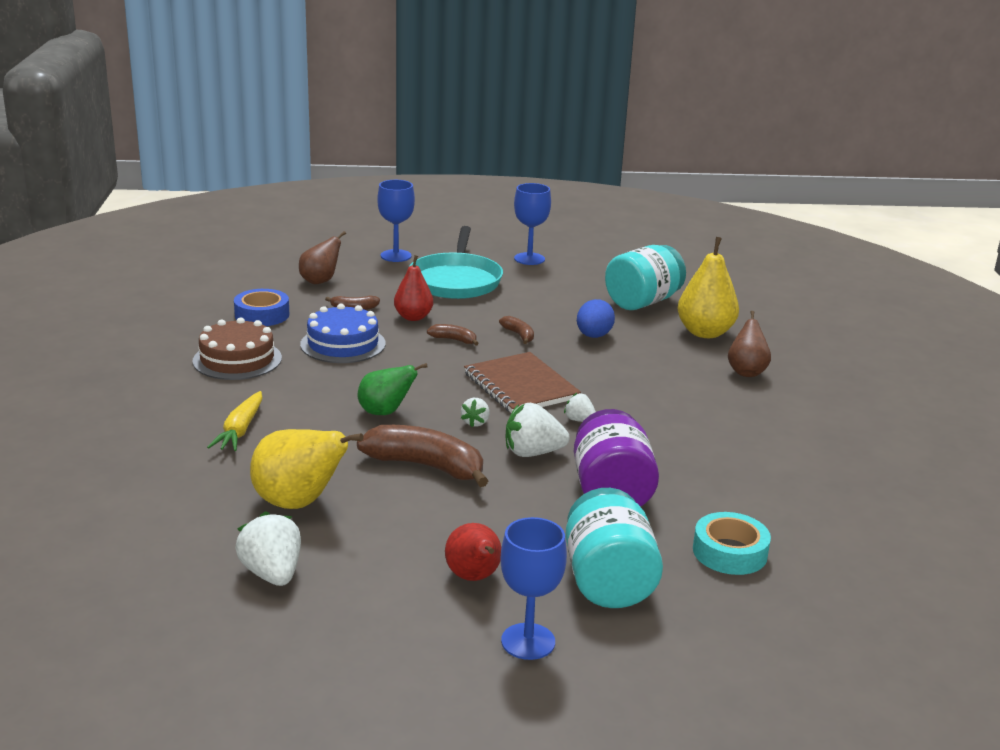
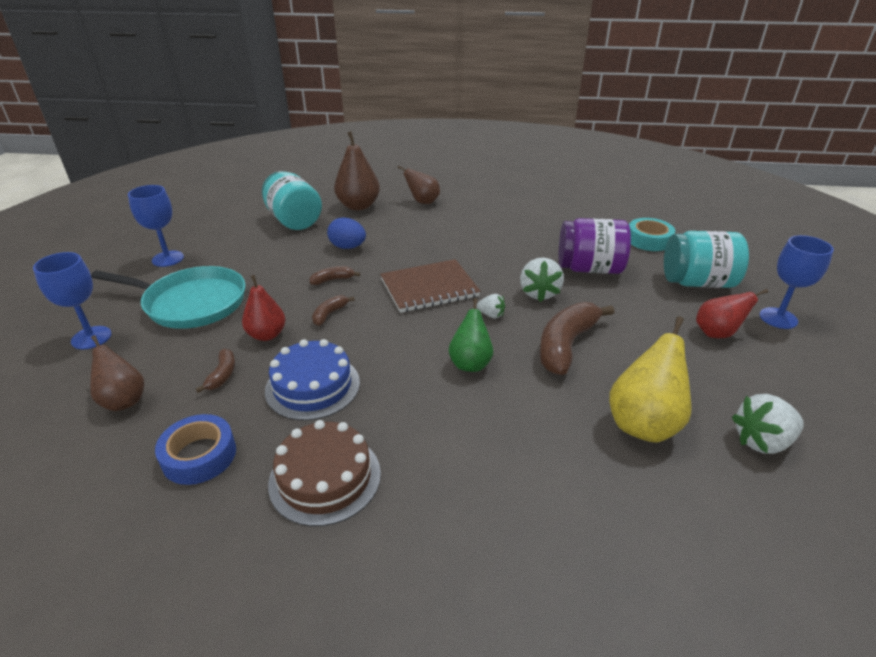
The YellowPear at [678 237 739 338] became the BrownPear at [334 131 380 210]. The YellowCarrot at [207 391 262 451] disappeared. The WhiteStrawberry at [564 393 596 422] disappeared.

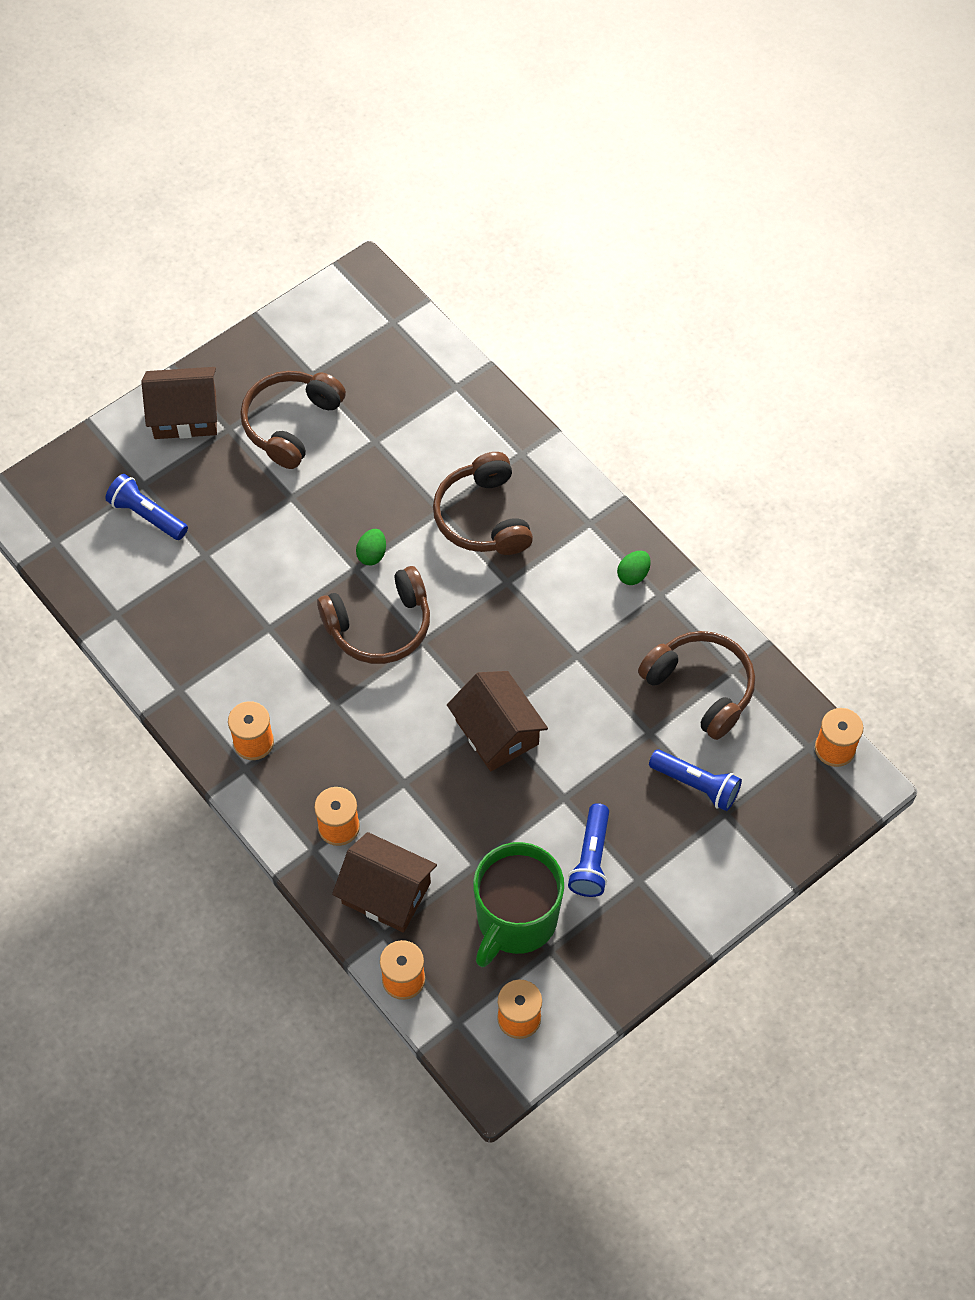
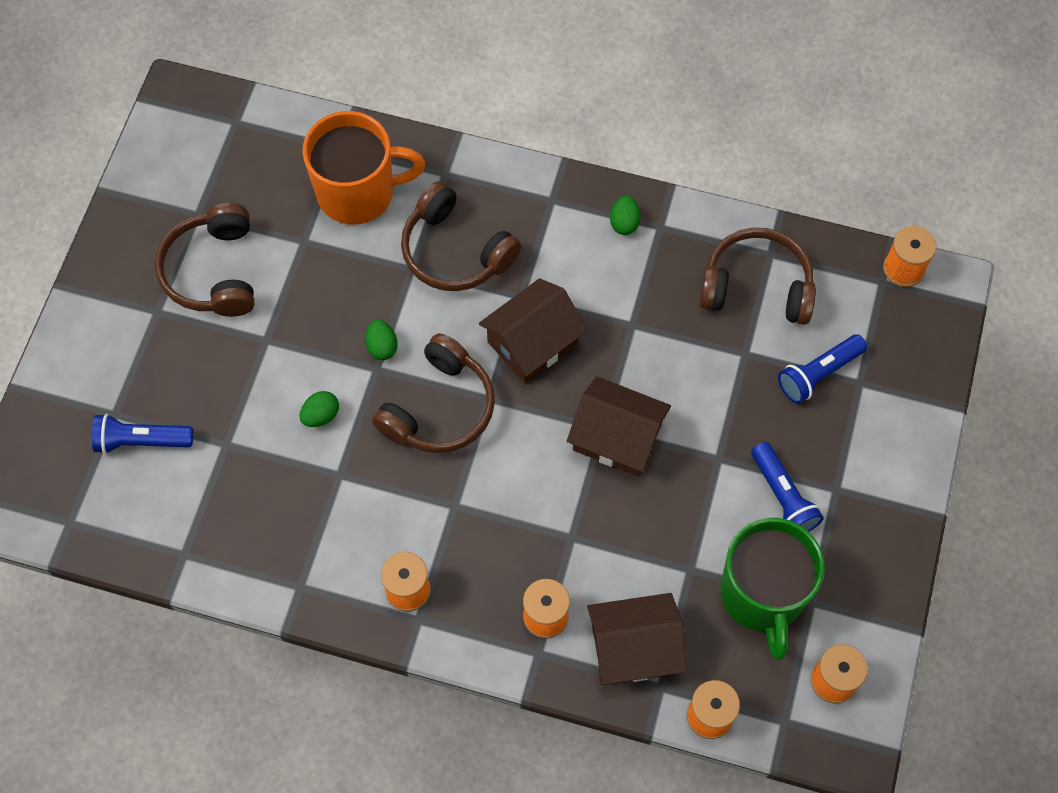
The GreenEgg at [300 391 339 427] appeared. The OrangeMug at [302 111 425 225] appeared. The BrownHouse moved from [142 367 217 439] to [479 278 588 383]. The BlueFlashlight at [649 750 742 811] turned 150 degrees clockwise.

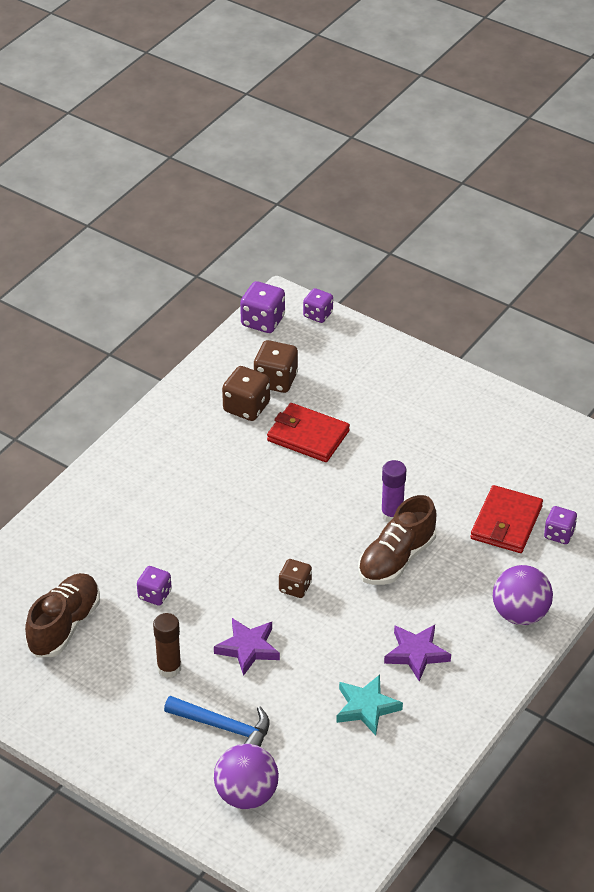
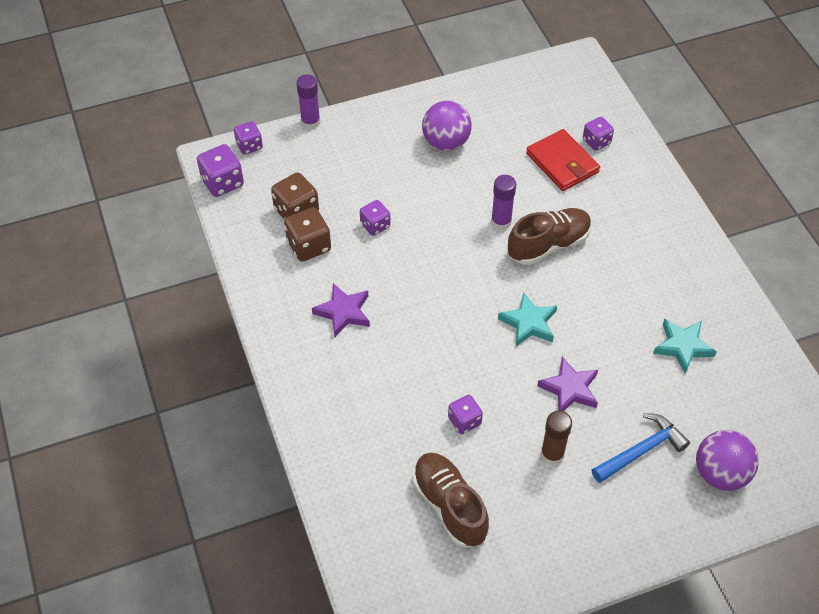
The PurpleGlueStick at [296 74 320 130] appeared. The PurpleStar moved from [384 625 451 681] to [312 283 370 337]. The RedWallet at [267 403 350 462] was replaced by the PurpleDice at [360 200 390 236]. The PurpleBall moved from [493 565 553 625] to [422 101 472 151]. The BrownDice at [279 559 312 598] was replaced by the TurquoiseStar at [498 292 557 346]. The BrownShoe at [358 495 437 585] turned 105 degrees counterclockwise.

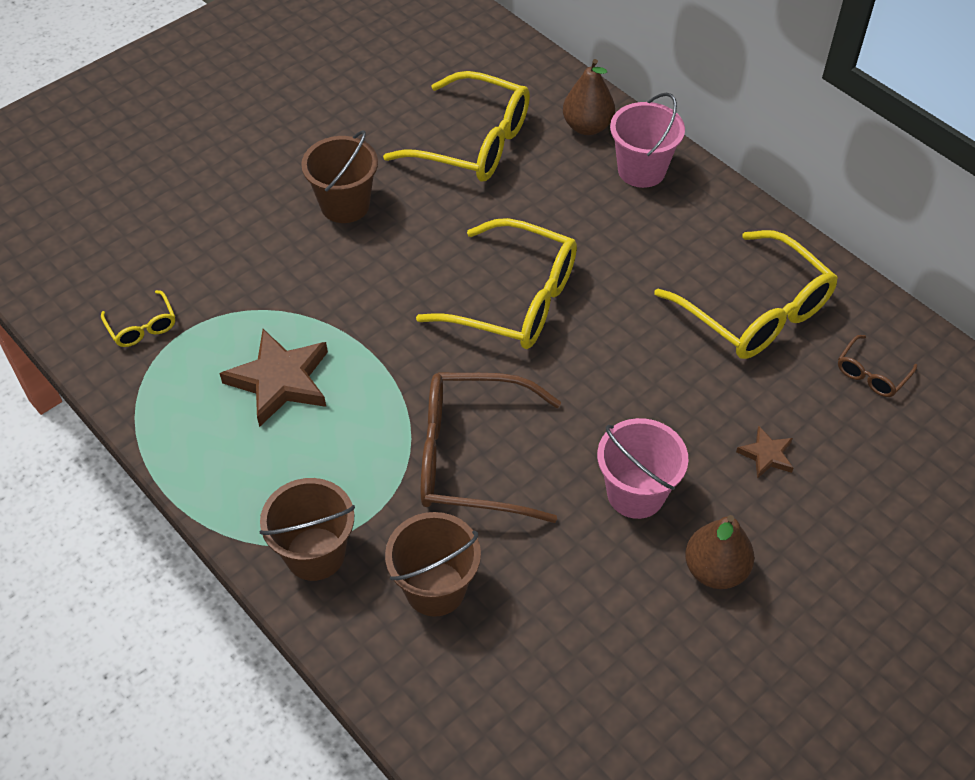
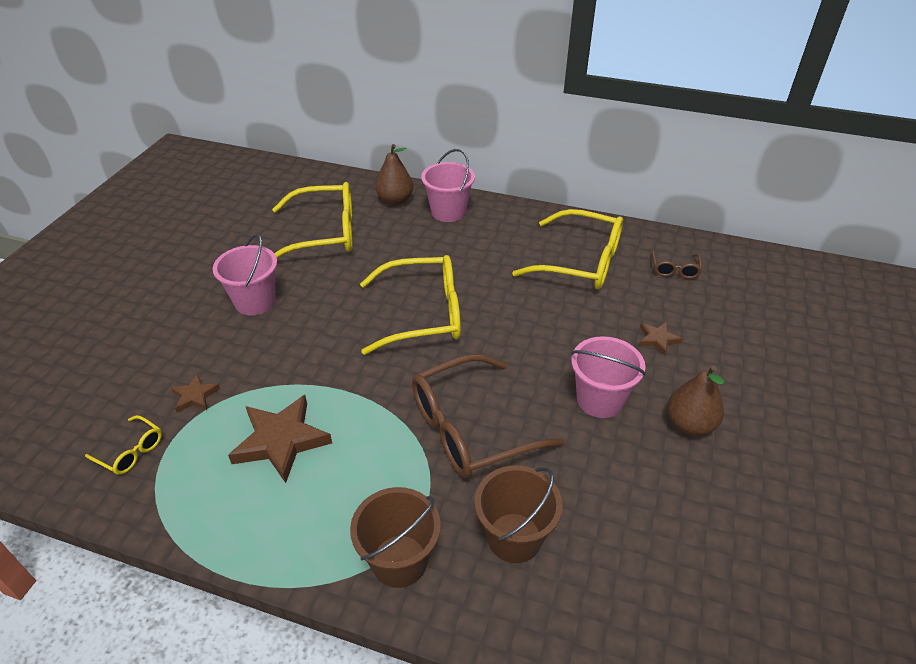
The BrownStar at [171 373 220 413] appeared. The BrownBucket at [301 130 378 223] became the PinkBucket at [213 234 277 315].

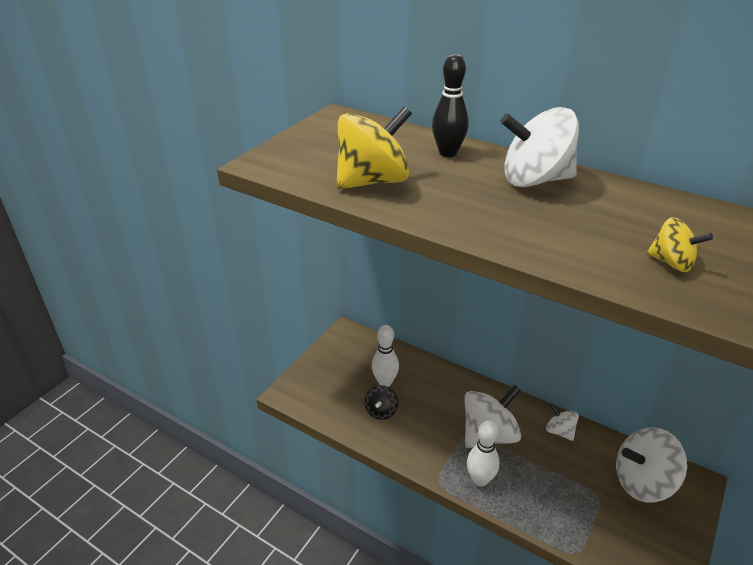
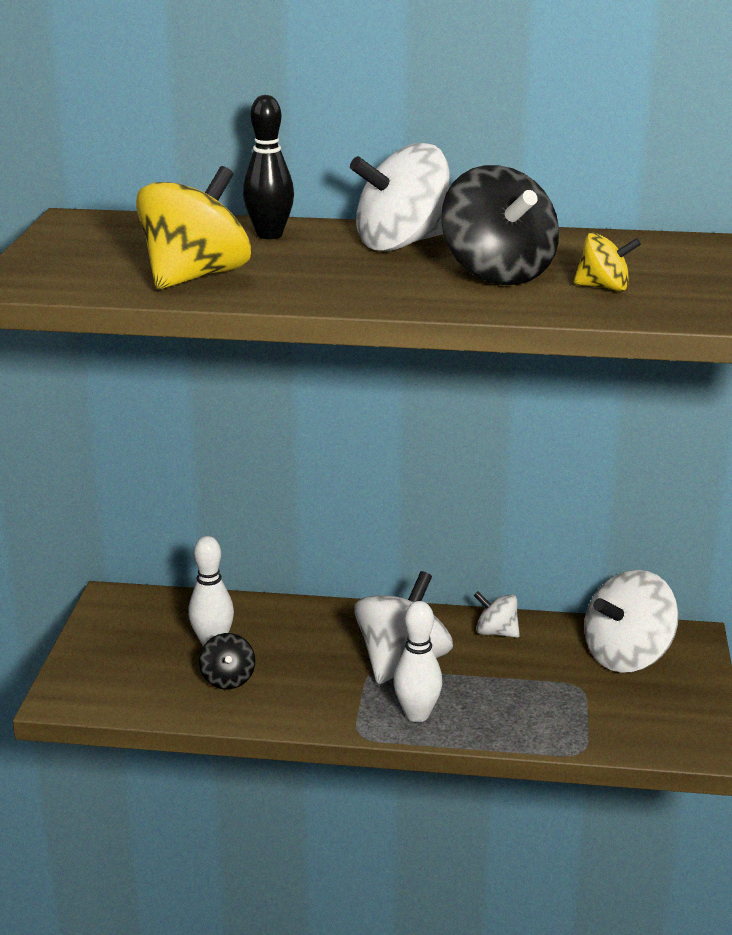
The BlackSpinningTop at [441 165 559 285] appeared.

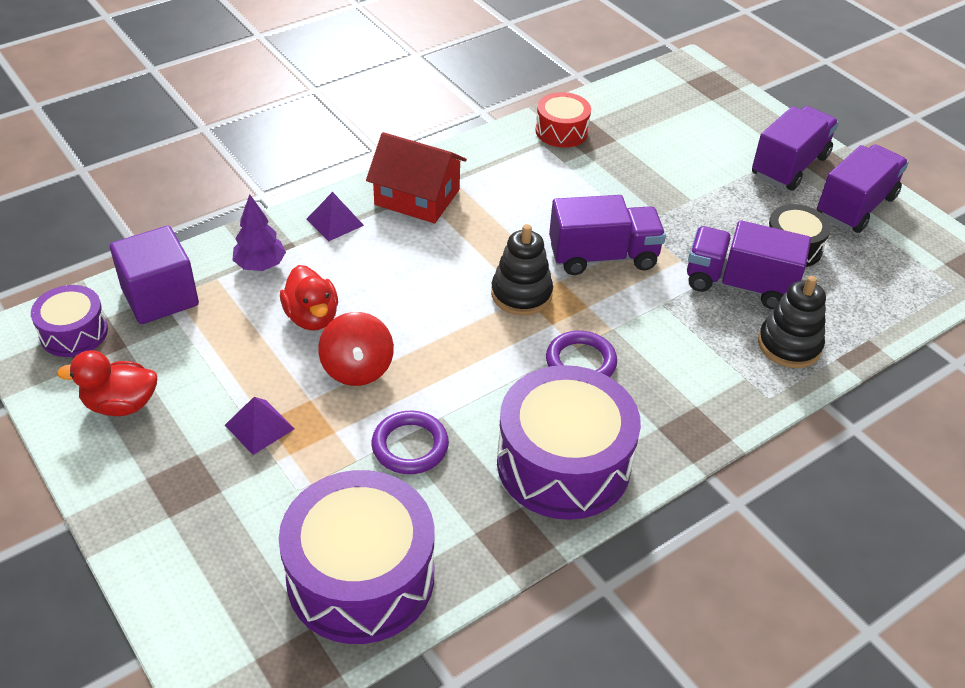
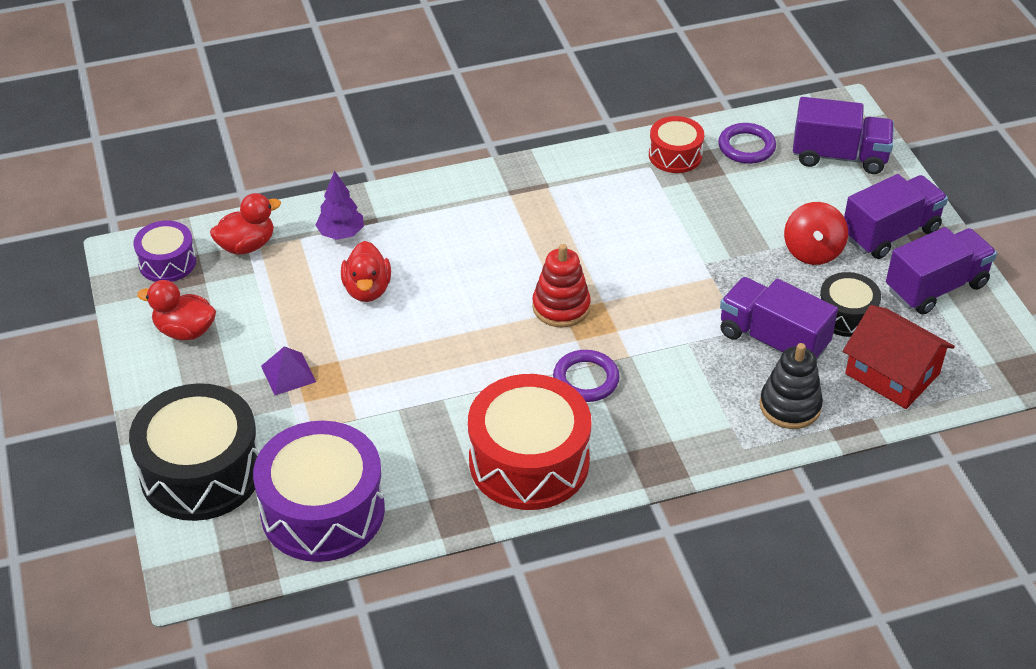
The BlackDrum at [129 383 260 521] appeared. The PurpleCube at [110 226 199 324] was replaced by the RedDuck at [210 193 281 255]. The PurpleDrum at [497 365 641 520] became the RedDrum at [468 374 592 510]. The BlackStackingToy at [491 224 553 315] became the RedStackingToy at [532 244 591 328]. The PurpleRing moved from [372 411 449 474] to [718 123 776 164]. The RedSpinningTop moved from [318 312 394 386] to [784 202 848 265]. The PurpleTruck moved from [549 195 666 275] to [793 97 894 174]. The RedHouse moved from [366 132 467 223] to [843 305 955 409]. The PurplePyramid at [306 192 364 242] disappeared.

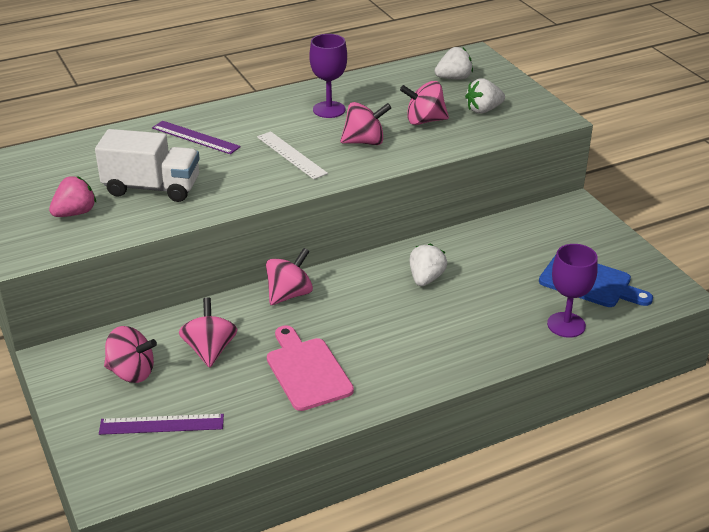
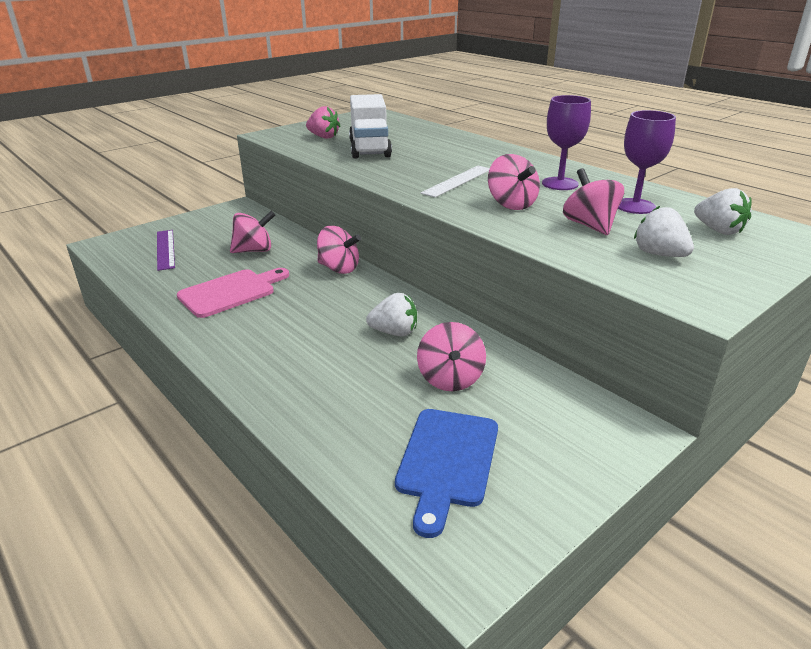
The PinkSpinningTop moved from [104 326 157 383] to [417 322 486 391]. The PurpleGoblet moved from [547 244 598 338] to [618 110 676 214]. The PurpleRuler at [152 121 241 154] disappeared.

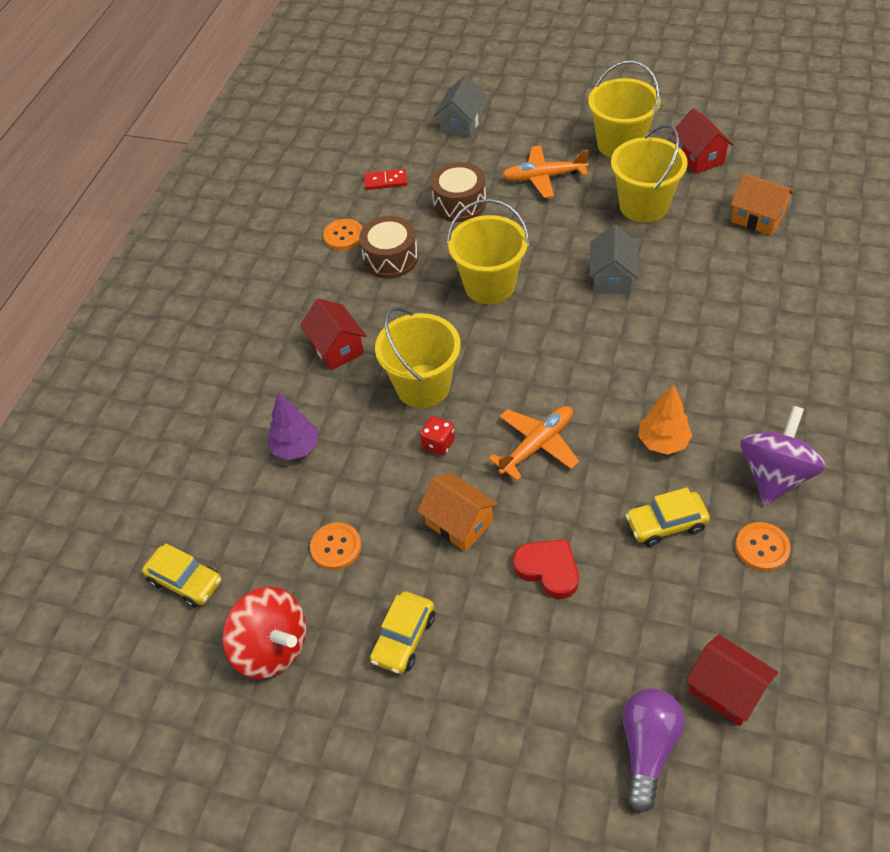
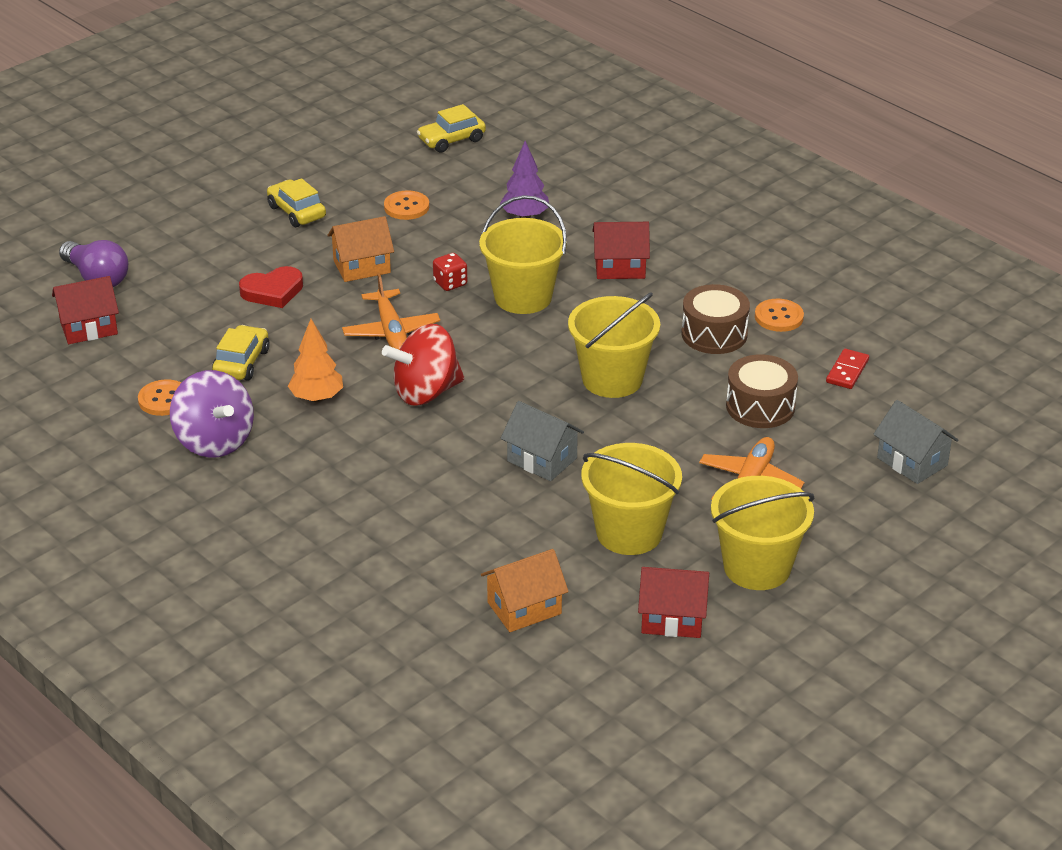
The RedSpinningTop moved from [222 587 306 679] to [382 324 464 406].

